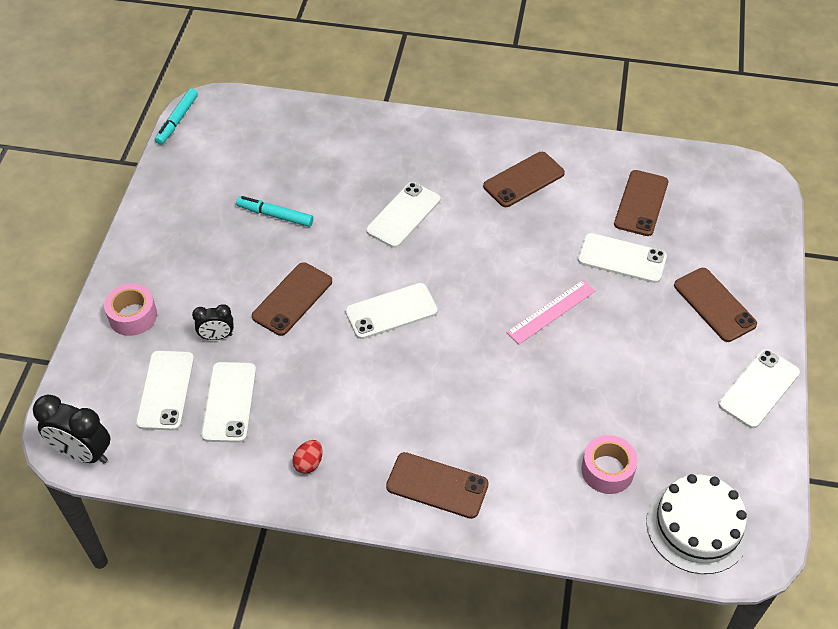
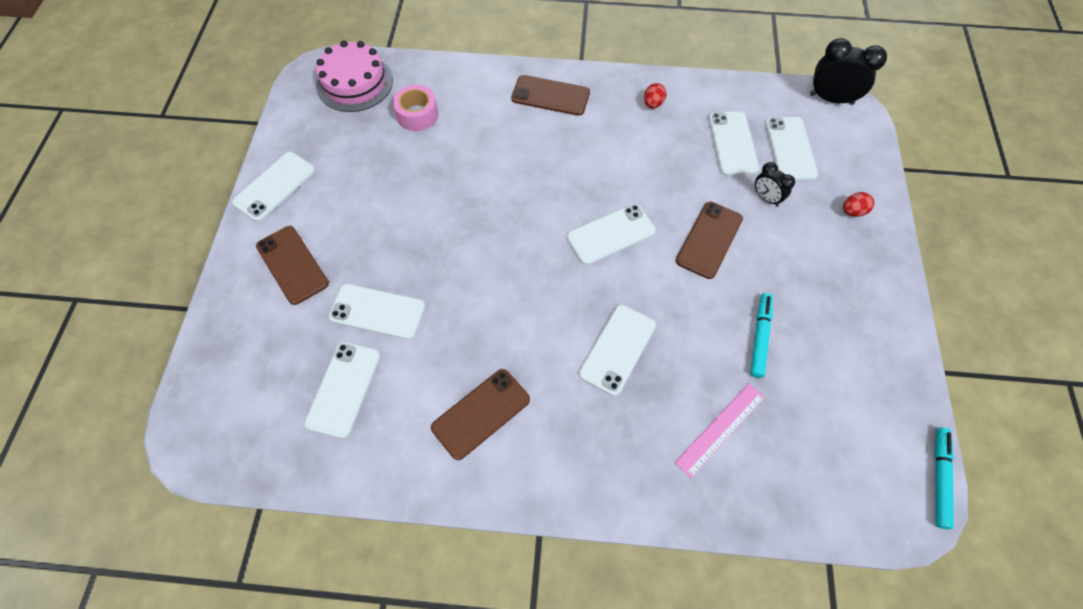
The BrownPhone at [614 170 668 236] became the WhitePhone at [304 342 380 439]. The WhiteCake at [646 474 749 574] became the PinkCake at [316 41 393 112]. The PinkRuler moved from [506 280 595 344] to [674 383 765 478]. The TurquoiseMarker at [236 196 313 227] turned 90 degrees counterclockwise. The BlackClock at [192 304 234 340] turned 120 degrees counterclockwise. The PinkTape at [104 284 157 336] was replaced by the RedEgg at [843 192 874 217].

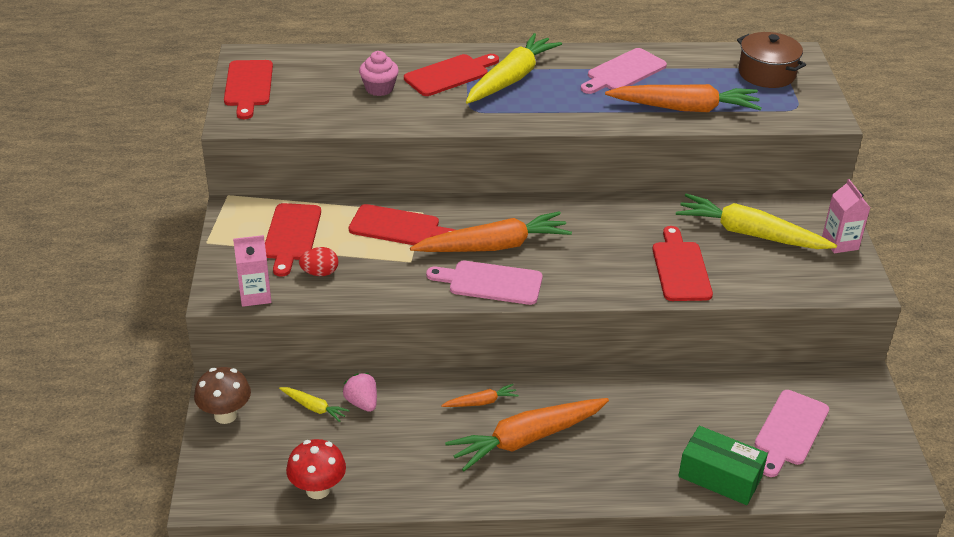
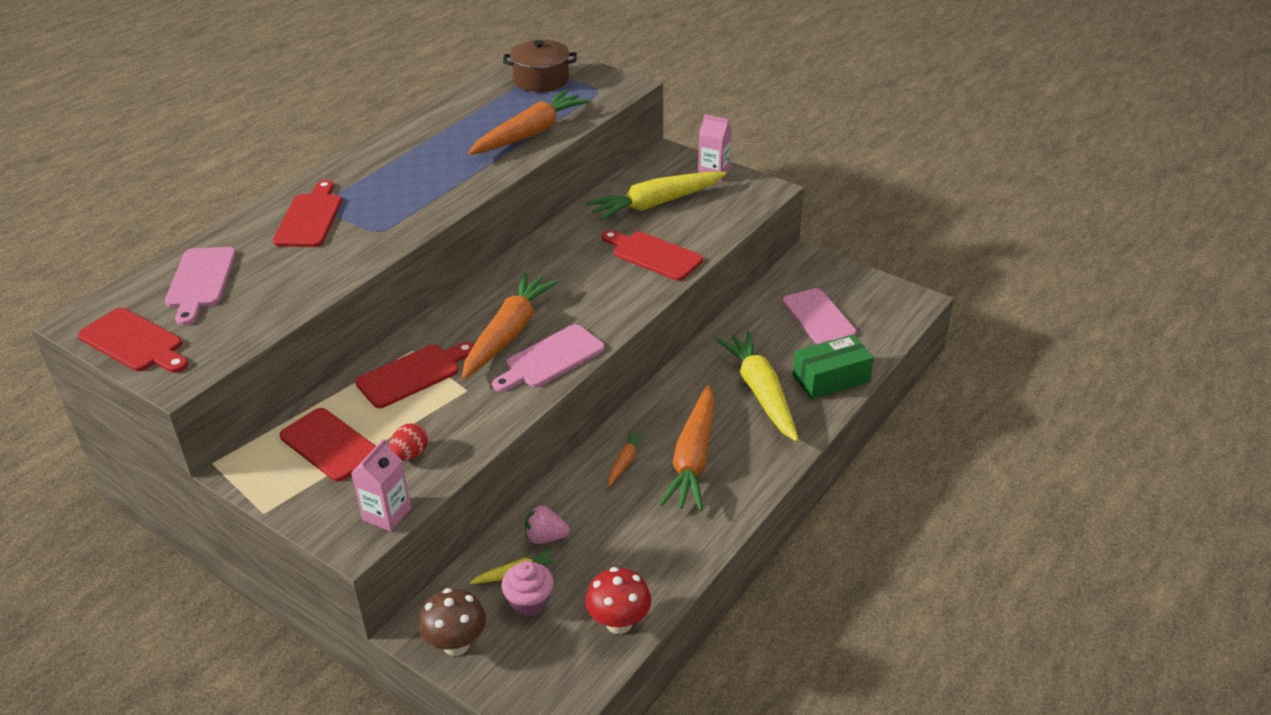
The PinkCuttingBoard moved from [581 48 667 94] to [165 247 236 326]. The PinkCupcake moved from [359 51 399 96] to [501 561 554 616]. The YellowCarrot moved from [466 33 562 104] to [715 331 799 442].

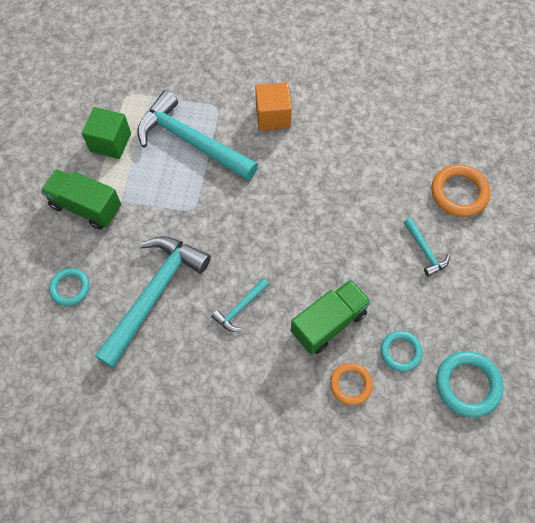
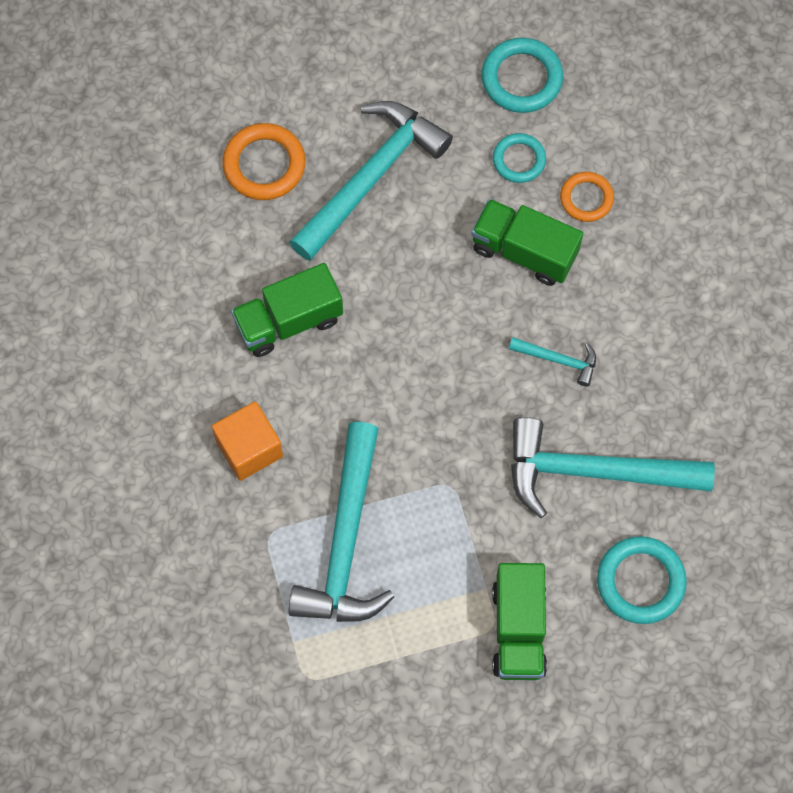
The GreenTruck at [231 263 343 357] appeared. The TurquoiseHammer at [404 218 450 277] changed to 2.24 times the size. The TurquoiseRing at [49 268 90 306] changed to 1.55 times the size. The GreenCube at [82 107 131 159] disappeared.

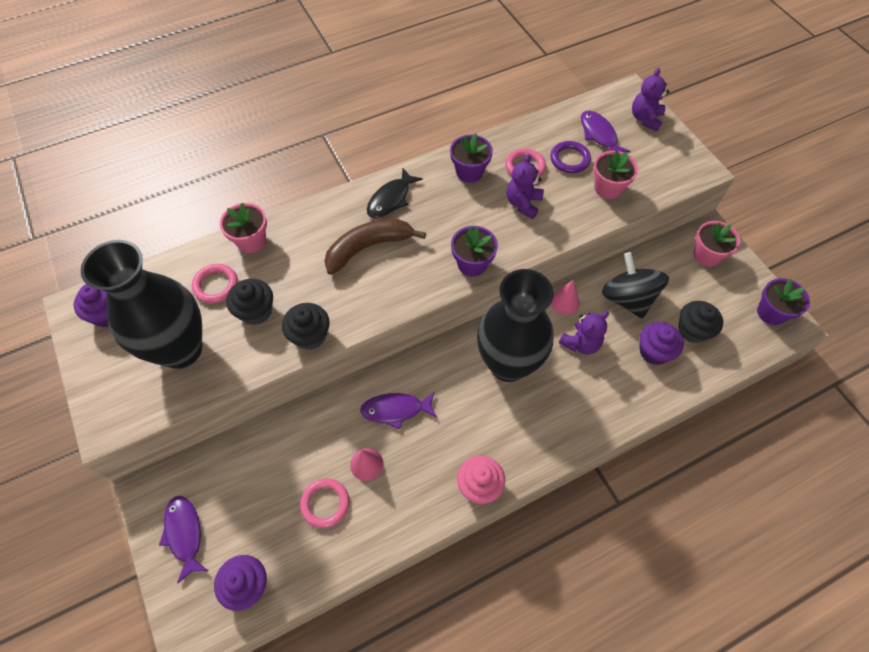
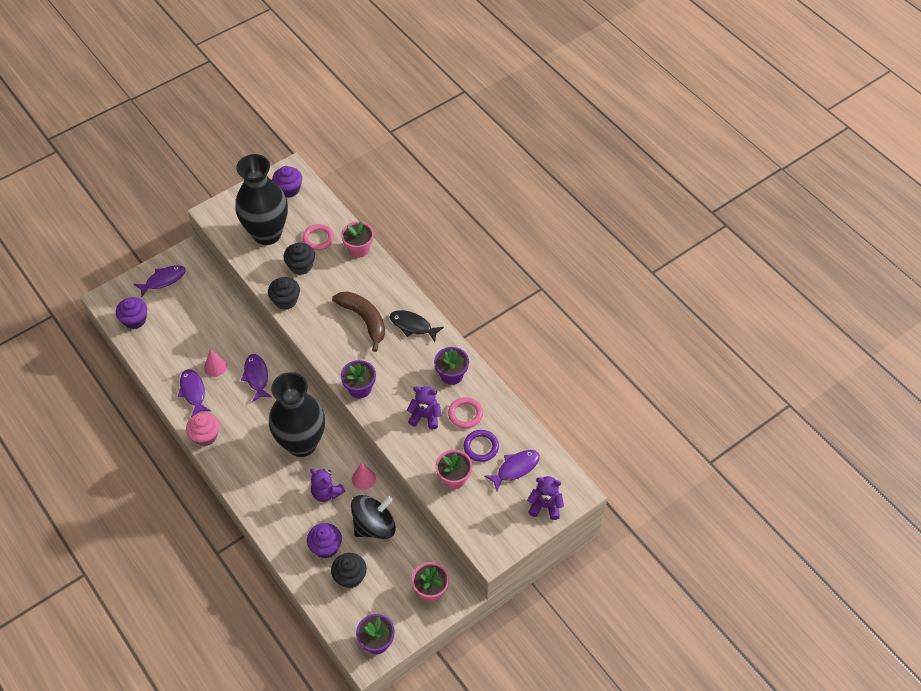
The PurpleFish at [178 369 211 417] appeared. The PinkRing at [300 478 349 528] disappeared.

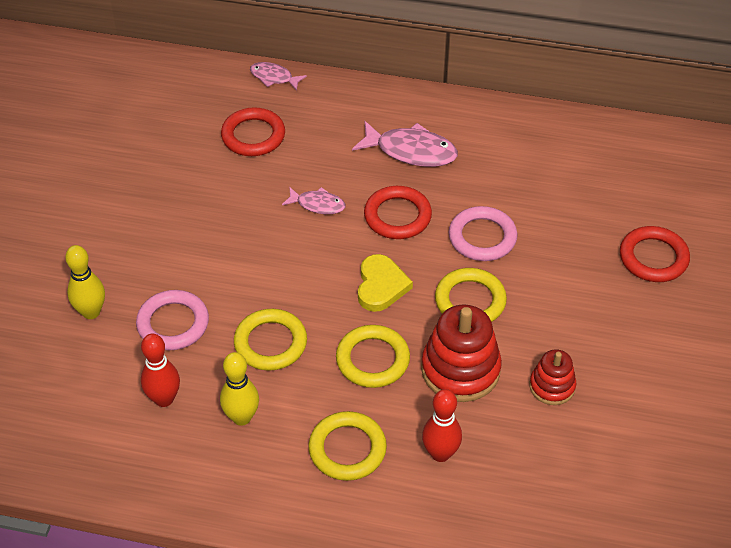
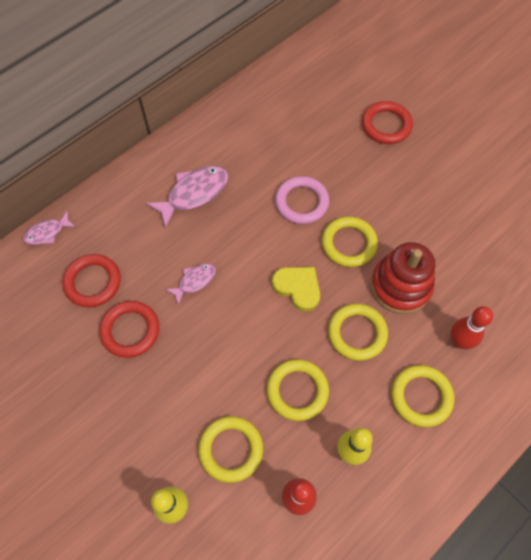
The RedRing moved from [364 186 432 239] to [100 301 159 358]. The PinkRing at [136 290 209 350] became the YellowRing at [199 416 263 483]. The RedStackingToy at [529 349 576 405] disappeared.

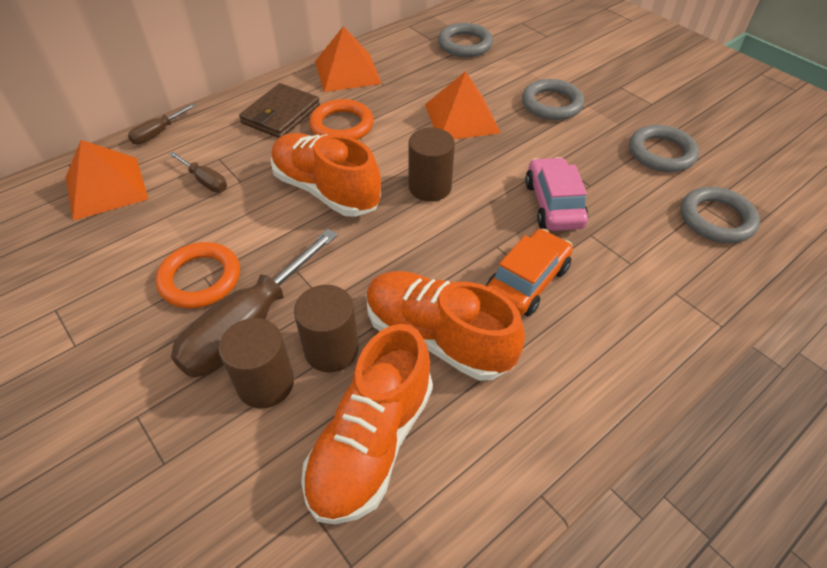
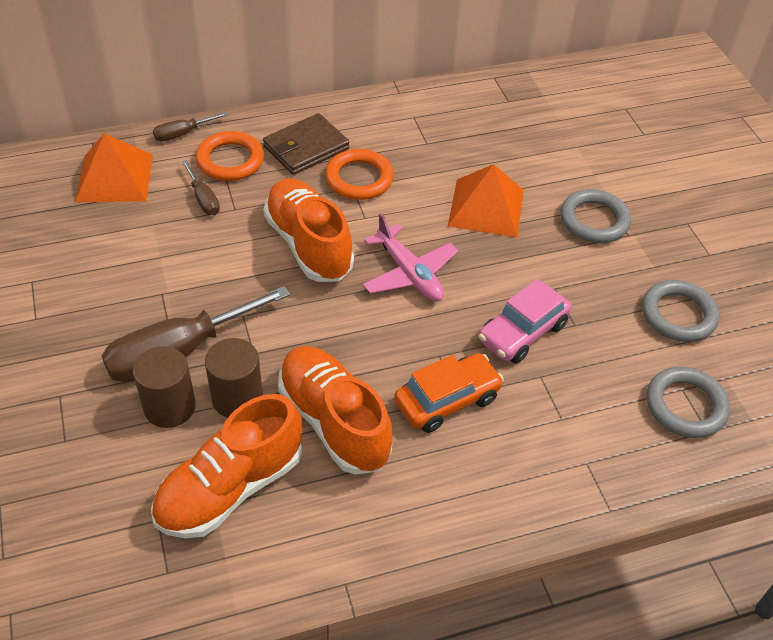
The OrangeRing moved from [156 242 240 308] to [195 131 264 181]. The BrownCylinder at [409 128 455 202] was replaced by the PinkPlane at [363 213 459 301]. The PinkCar at [525 157 588 231] turned 150 degrees counterclockwise. The OrangePyramid at [315 26 382 92] disappeared. The GreyRing at [438 23 493 57] disappeared.

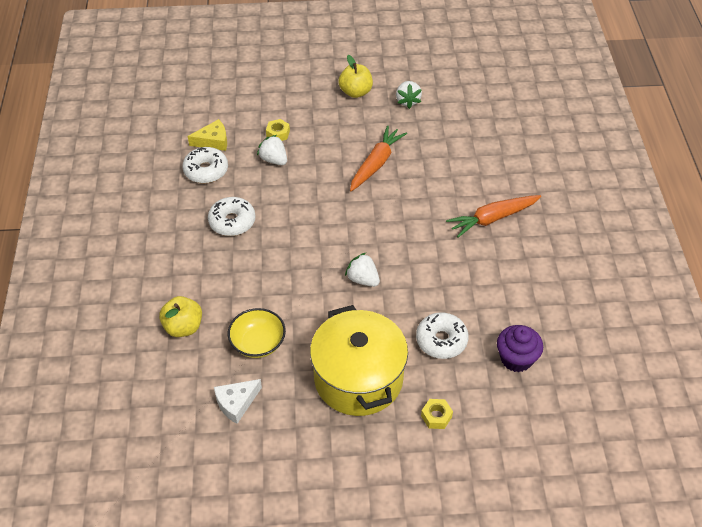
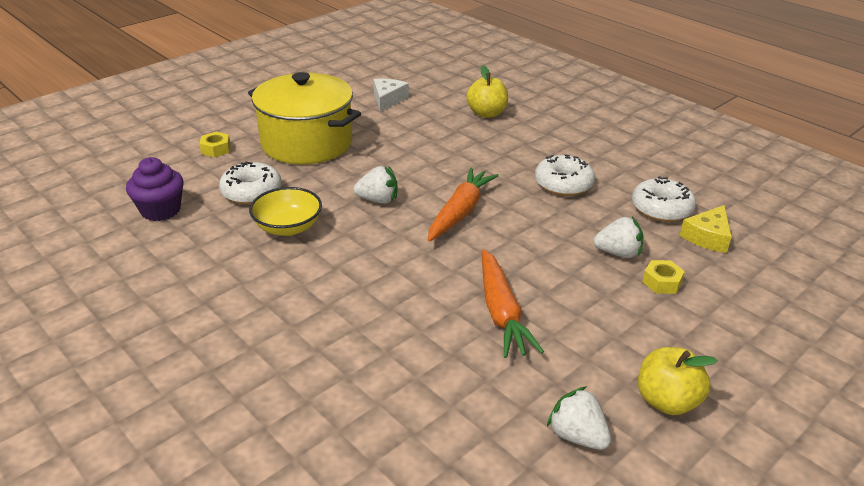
The YellowBowl moved from [228 308 286 358] to [249 187 322 236]. The OrangeCarrot moved from [446 195 541 238] to [428 168 499 242].

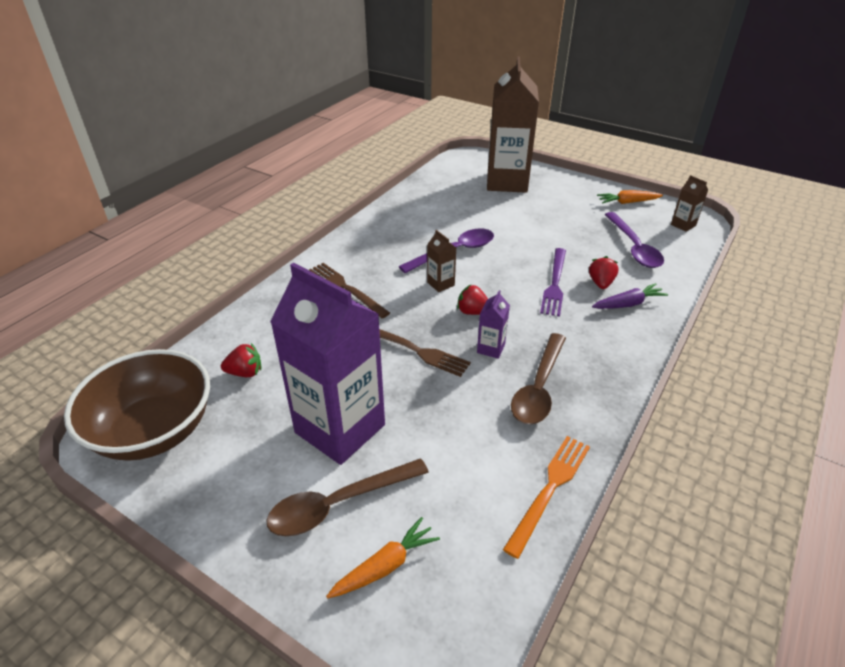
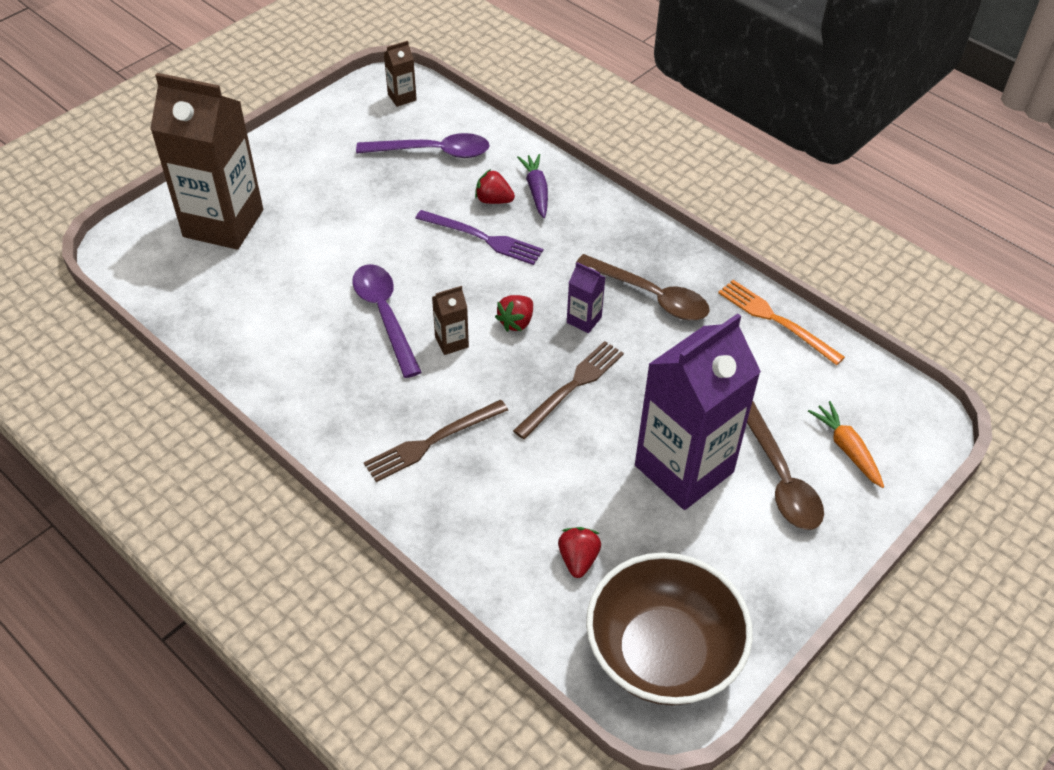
The OrangeCarrot at [597 190 663 204] disappeared.

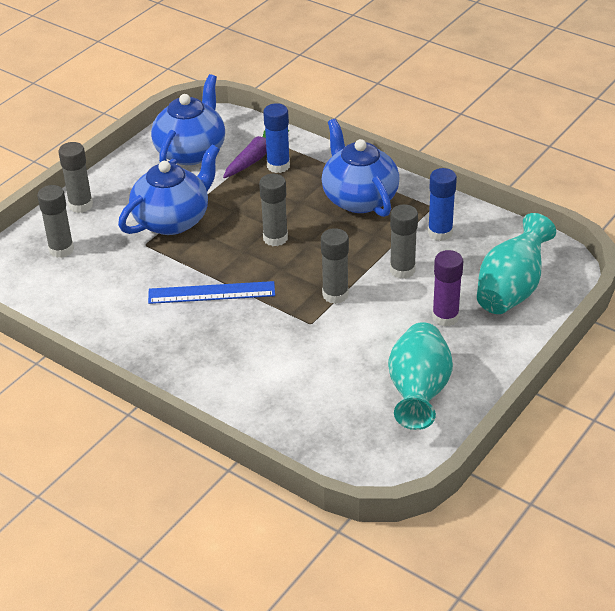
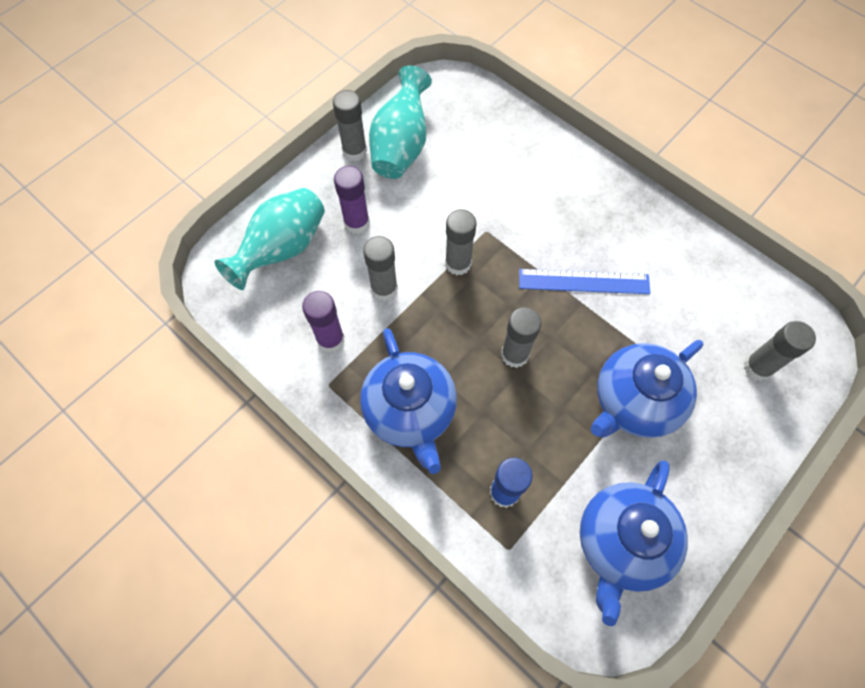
The BlueGlueStick at [428 168 457 241] became the PurpleGlueStick at [302 291 345 352]. The GreyGlueStick moved from [59 142 93 213] to [333 90 367 161]. The PurpleCarrot at [223 130 289 178] disappeared.

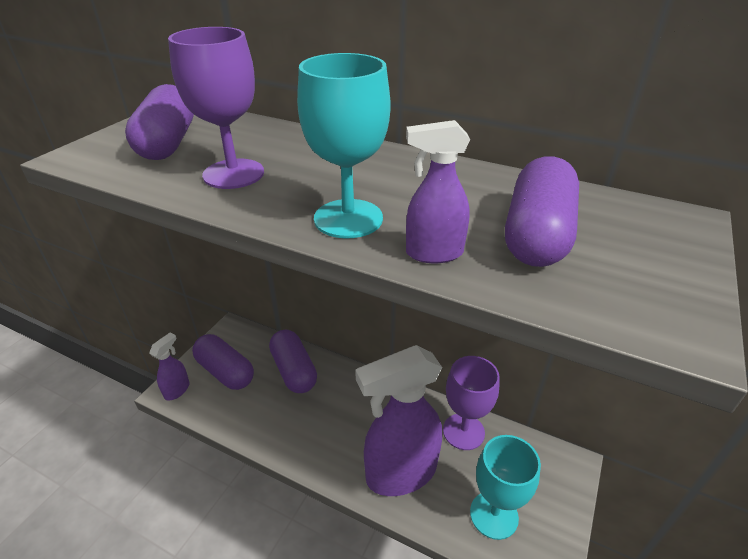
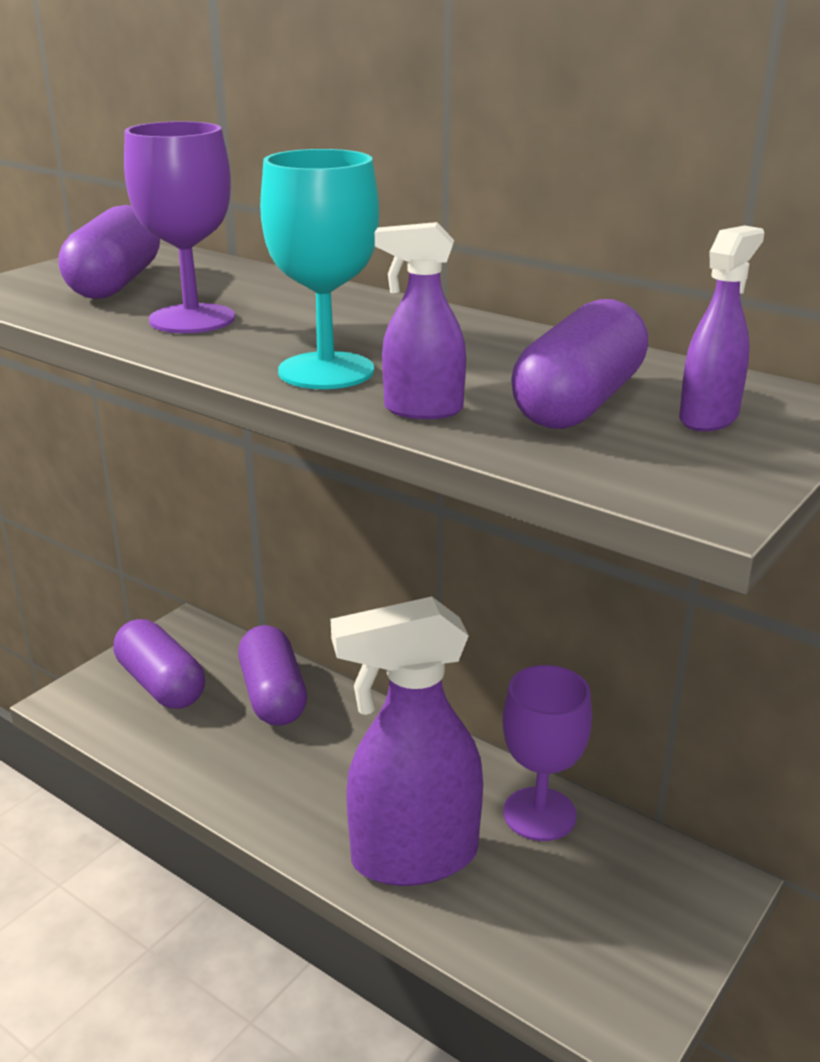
The PurpleSprayBottle moved from [149 332 190 401] to [679 226 764 431]. The TurquoiseGoblet at [470 435 541 540] disappeared.

